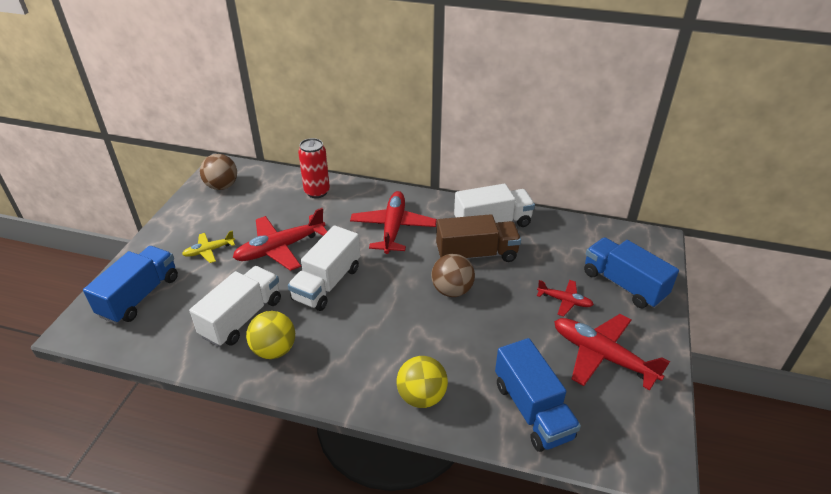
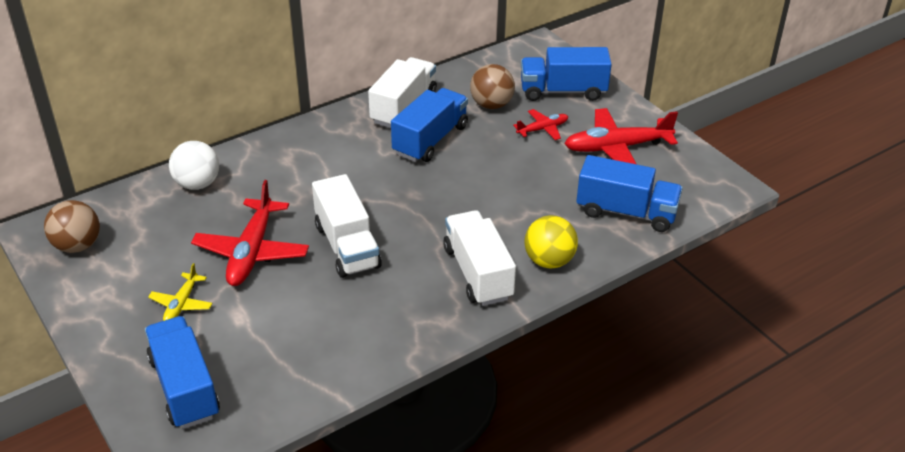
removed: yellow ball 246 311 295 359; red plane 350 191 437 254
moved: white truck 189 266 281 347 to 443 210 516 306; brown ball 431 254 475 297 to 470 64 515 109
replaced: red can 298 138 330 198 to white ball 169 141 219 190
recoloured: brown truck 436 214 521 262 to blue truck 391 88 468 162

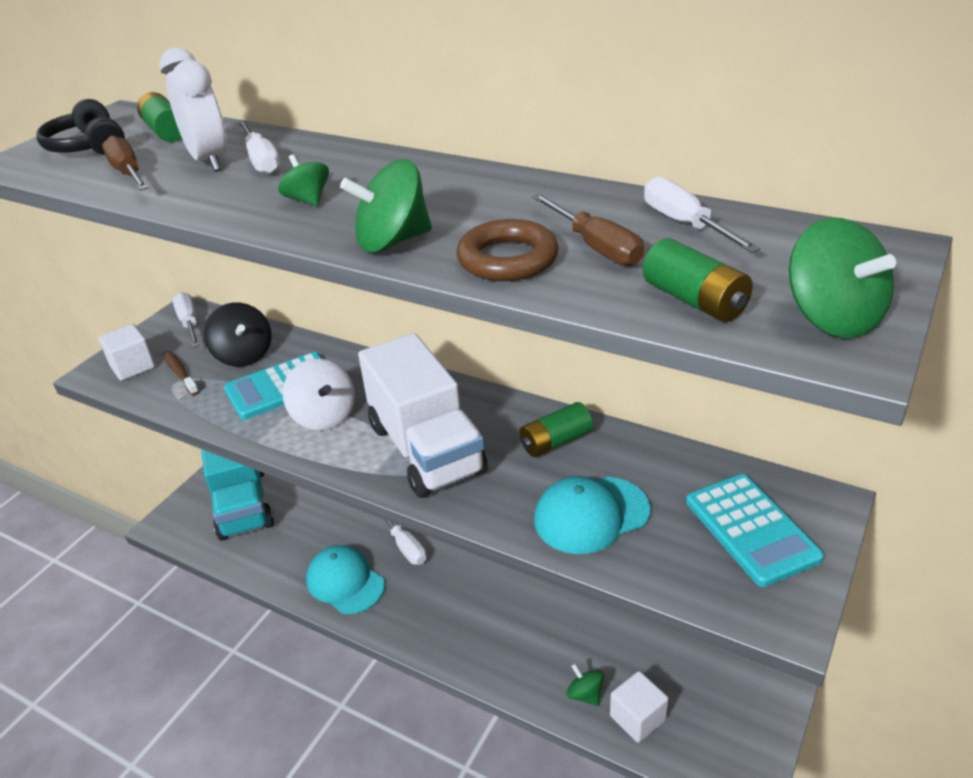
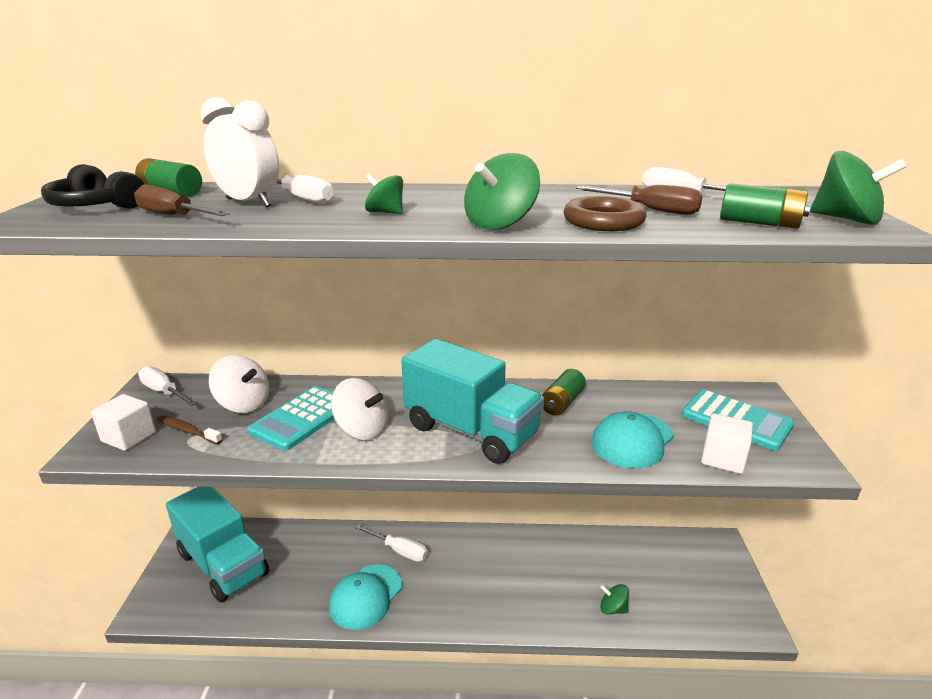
moved: white cube 610 671 668 743 to 701 413 753 474
recoloured: black spinning top 204 303 272 367 to white spinning top 209 355 269 413; white truck 358 333 488 498 to turquoise truck 401 339 544 464
turned: turquoise cap 306 545 385 614 = 329 564 402 630 75 degrees counterclockwise

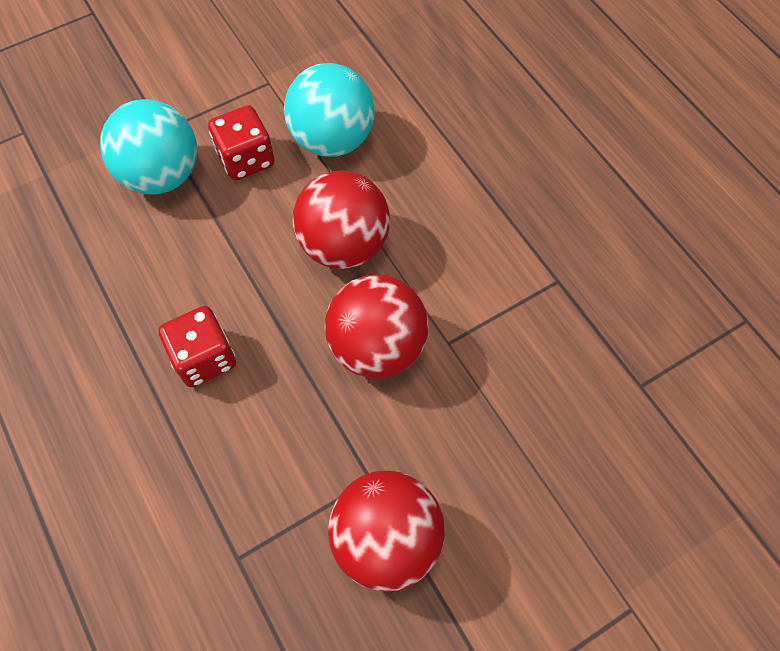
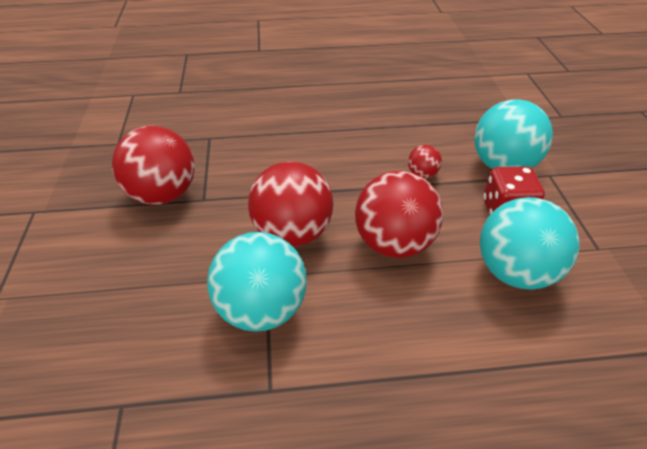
removed: red dice 158 306 236 387
added: turquoise ball 207 232 307 332; red ball 408 145 442 178

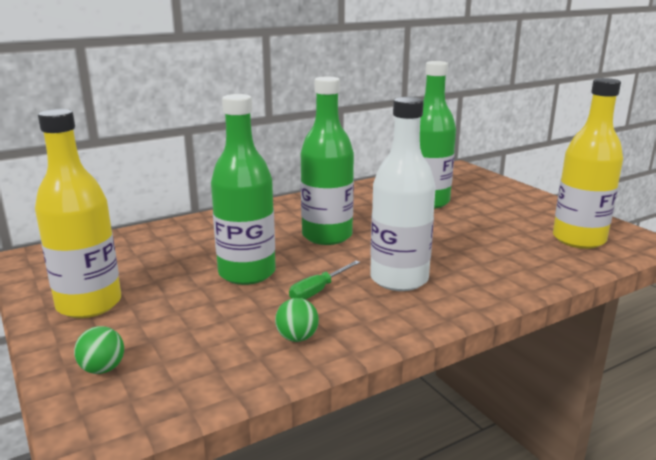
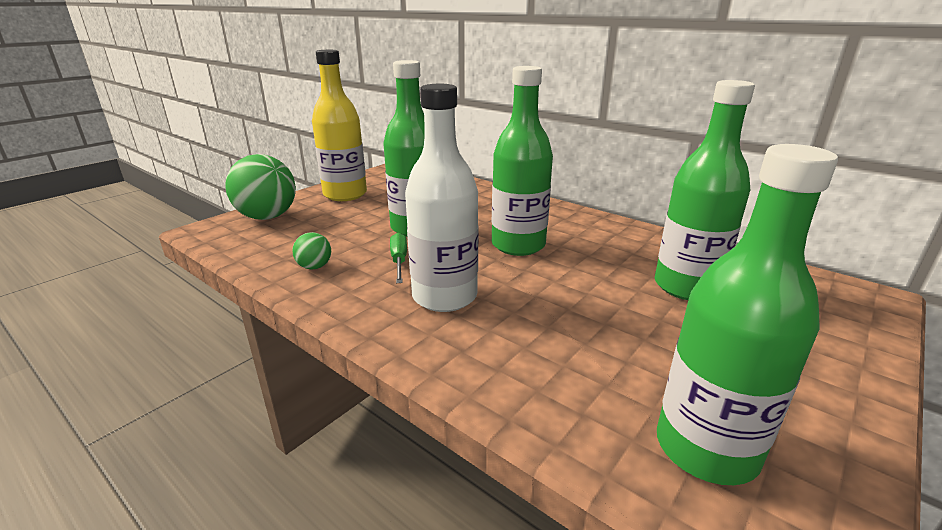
recoloured: yellow bottle 553 78 623 249 to green bottle 657 144 838 485
turned: green screwdriver 289 261 360 300 = 390 233 407 283 60 degrees clockwise
resized: green ball 74 326 124 374 = 225 154 296 220 x2.11

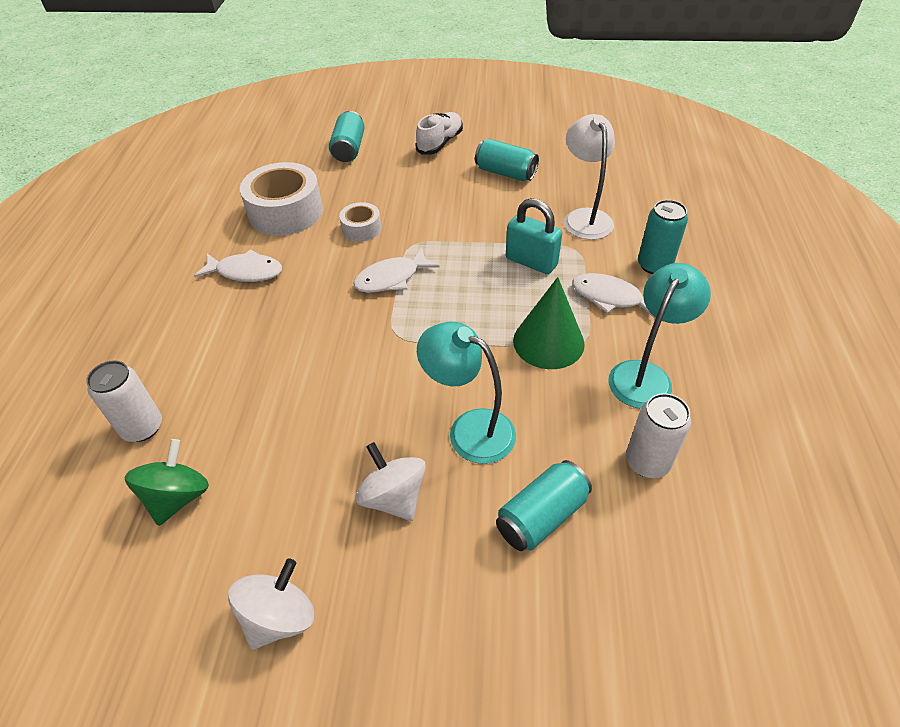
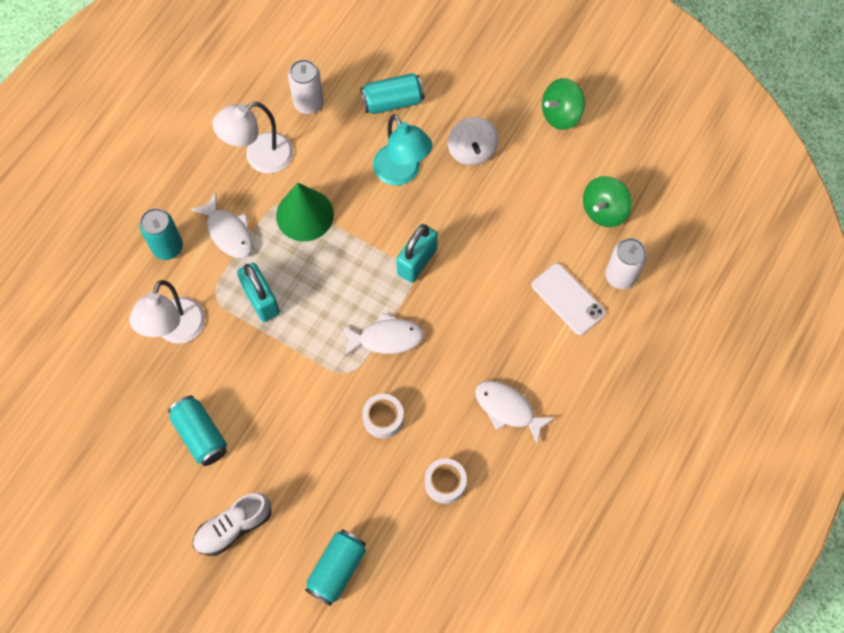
added: turquoise padlock 396 224 438 283; white phone 532 263 606 335
recoloured: white spinning top 228 559 315 650 to green spinning top 542 78 585 130; turquoise lamp 608 263 711 409 to white lamp 212 102 293 174
resized: white tape 240 162 323 236 = 425 458 467 504 x0.52

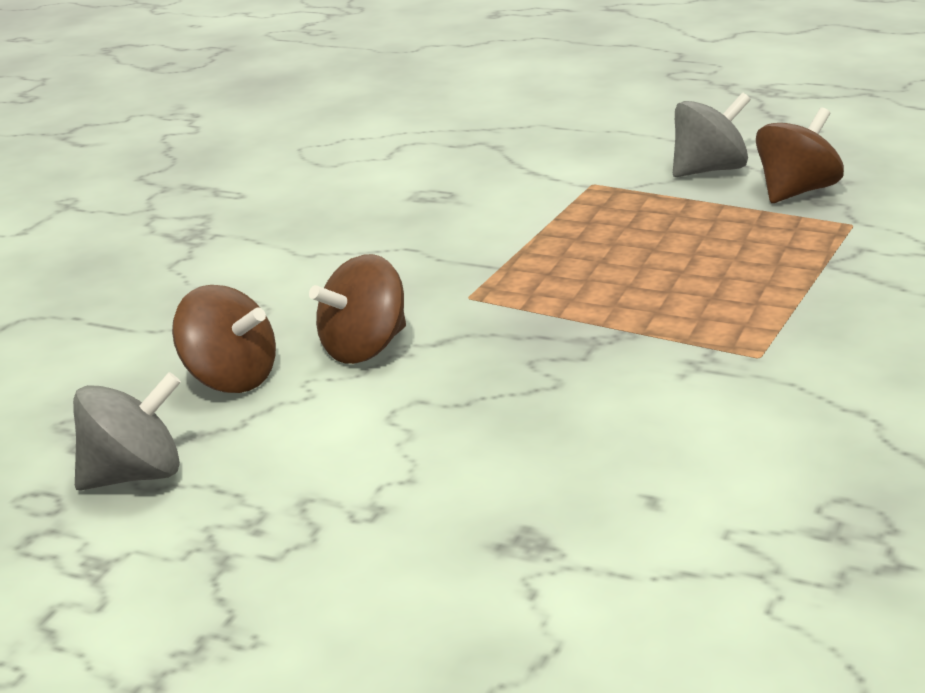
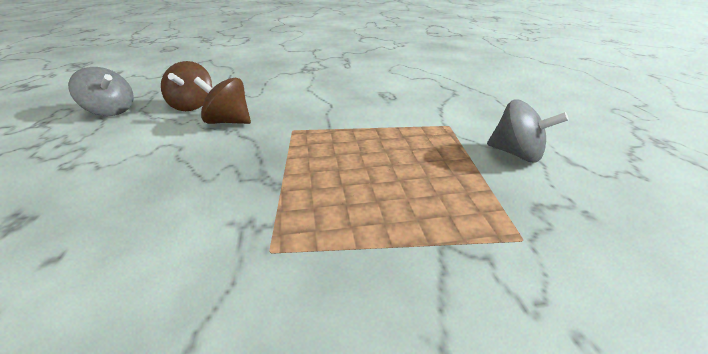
removed: brown spinning top 756 107 844 203

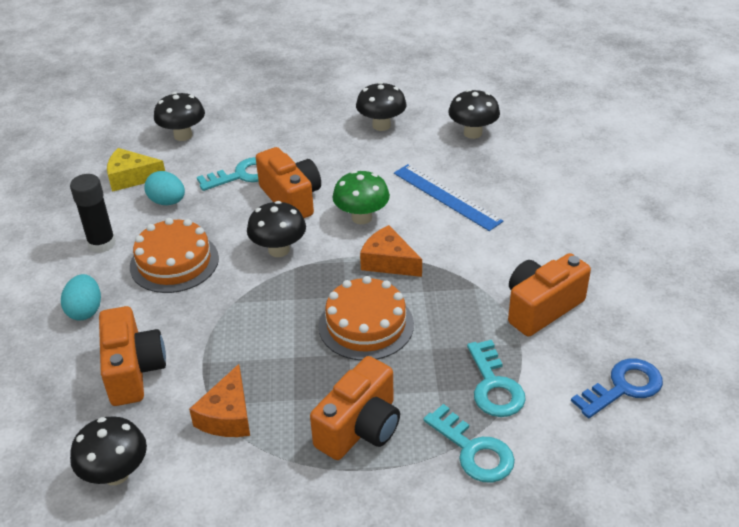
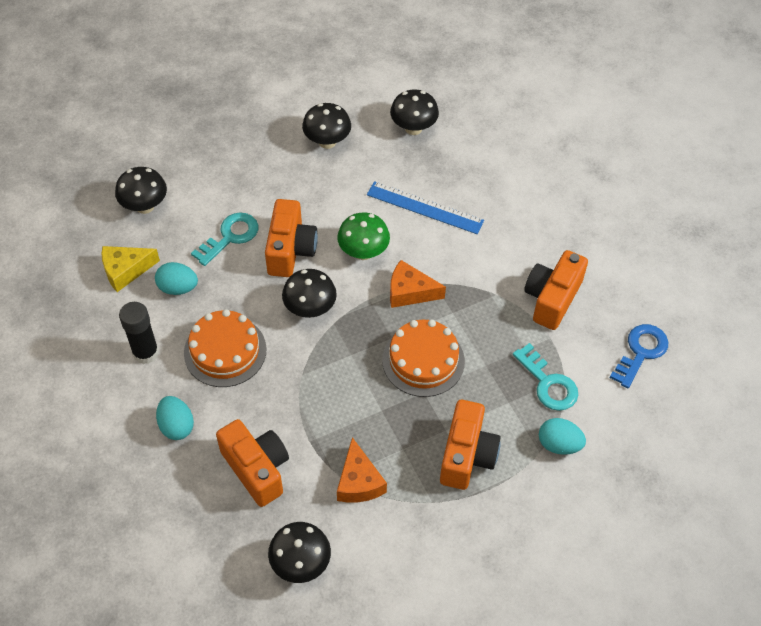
replaced: turquoise key 423 404 515 483 to turquoise egg 539 418 586 455
turned: orange camera 256 147 321 218 = 265 199 318 277 60 degrees clockwise

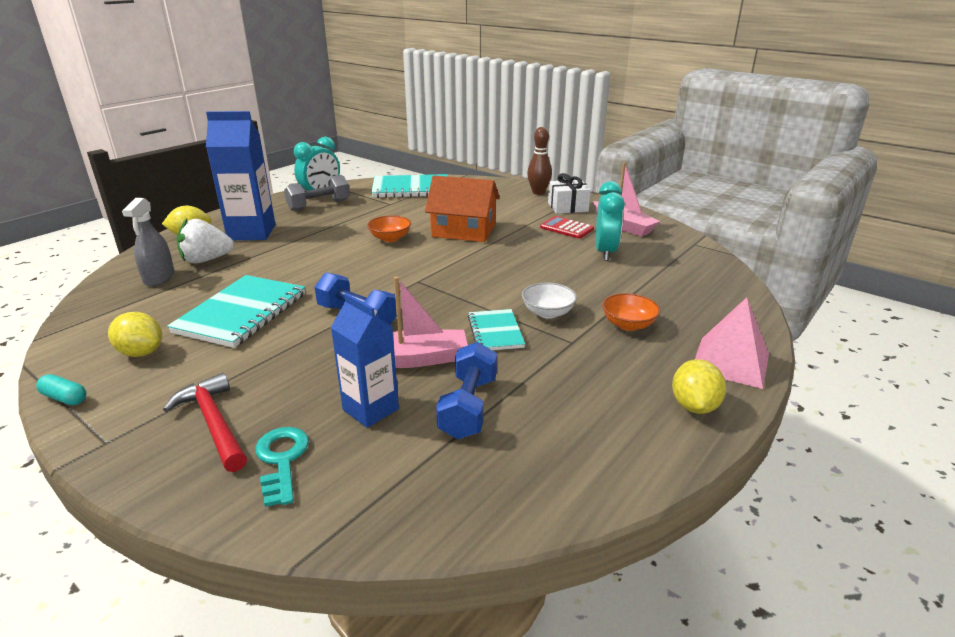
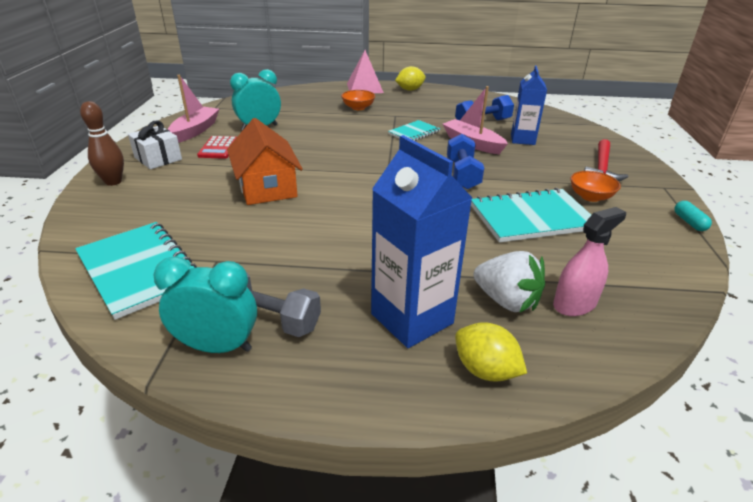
removed: yellow lemon 108 312 162 357; turquoise key 255 427 309 507; white bowl 522 283 577 319
moved: orange bowl 367 215 411 242 to 570 171 621 202
recoloured: grey spray bottle 122 198 175 287 to pink spray bottle 553 207 626 316

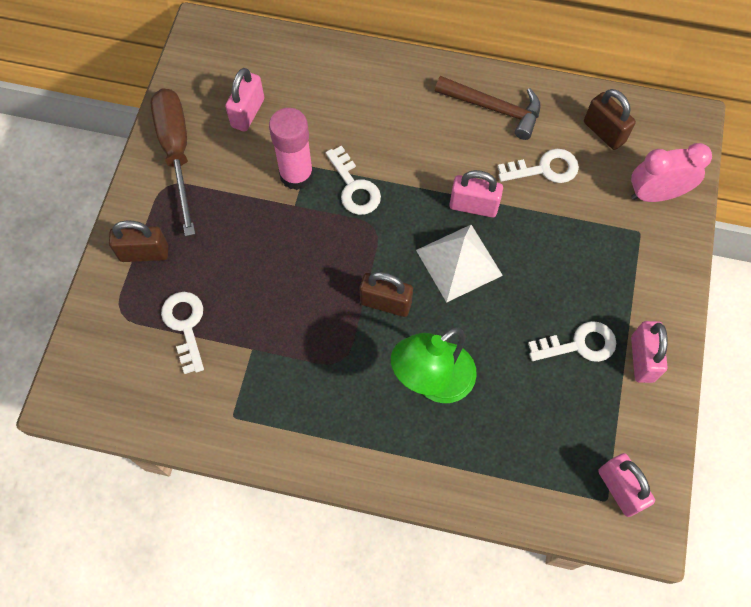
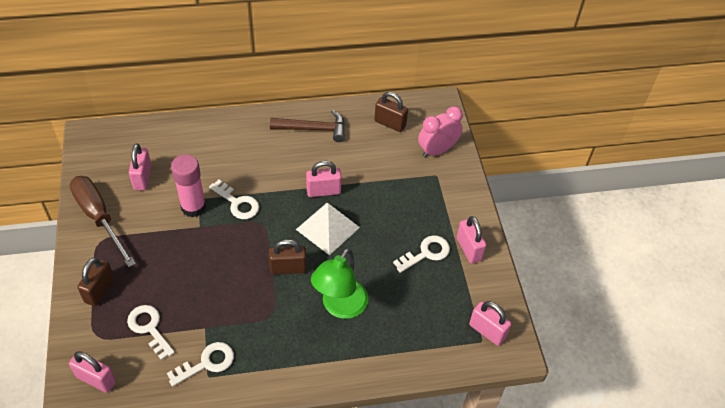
added: pink padlock 69 351 116 393
moved: white key 498 149 579 183 to 167 342 234 387
turned: brown padlock 109 220 168 262 = 77 257 115 306 45 degrees counterclockwise

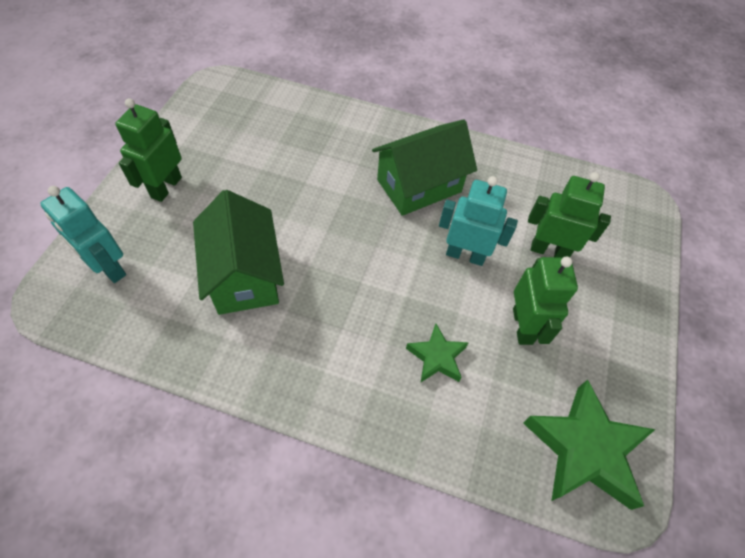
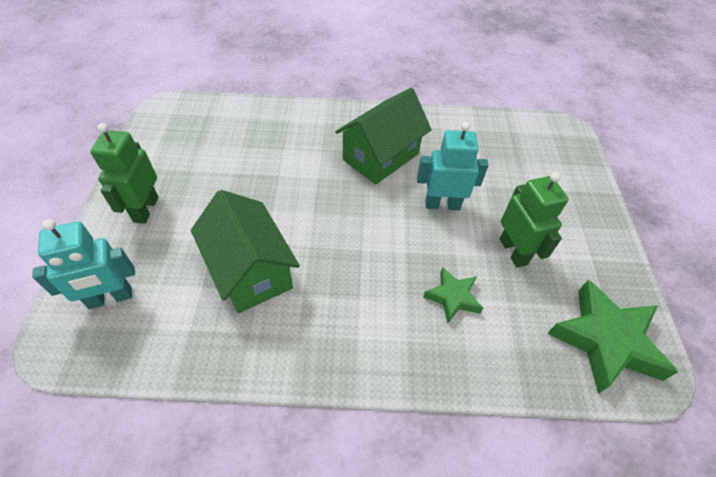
removed: green robot 528 172 611 258
turned: turquoise robot 40 186 126 283 = 32 219 135 309 45 degrees counterclockwise

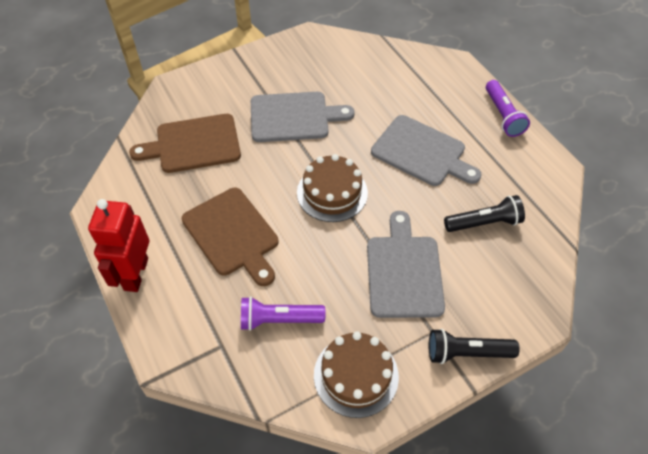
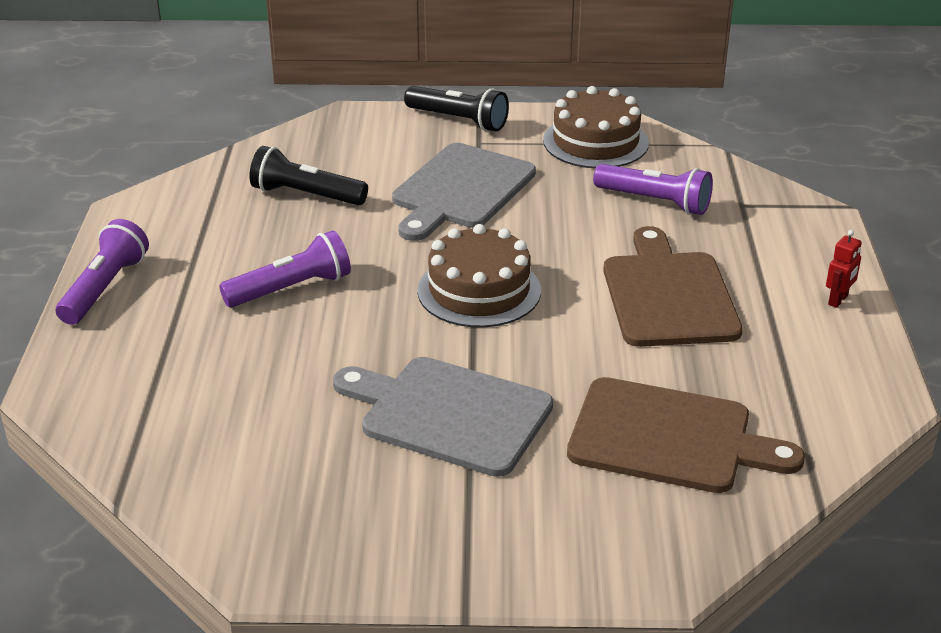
replaced: grey cutting board 371 115 482 186 to purple flashlight 219 230 351 307
resized: red robot 88 199 149 292 = 826 230 862 308 x0.41

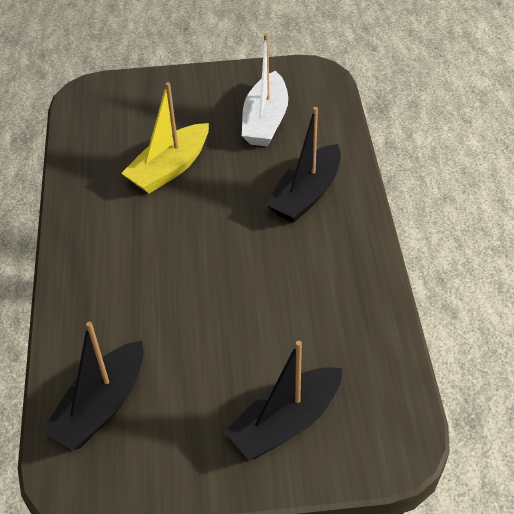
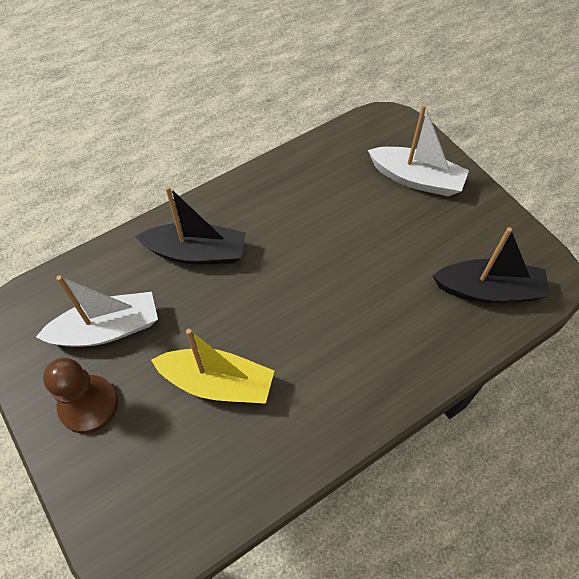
added: brown pawn 43 358 118 434
recoloured: black boat 224 341 342 460 to white boat 368 104 469 196

